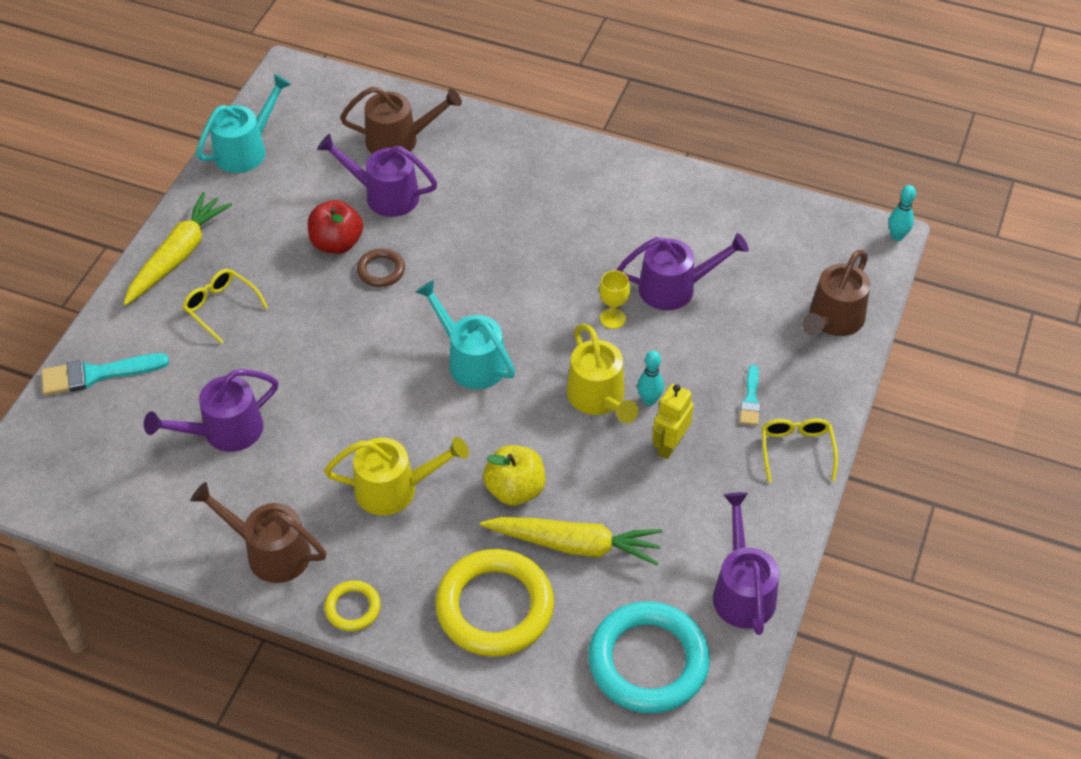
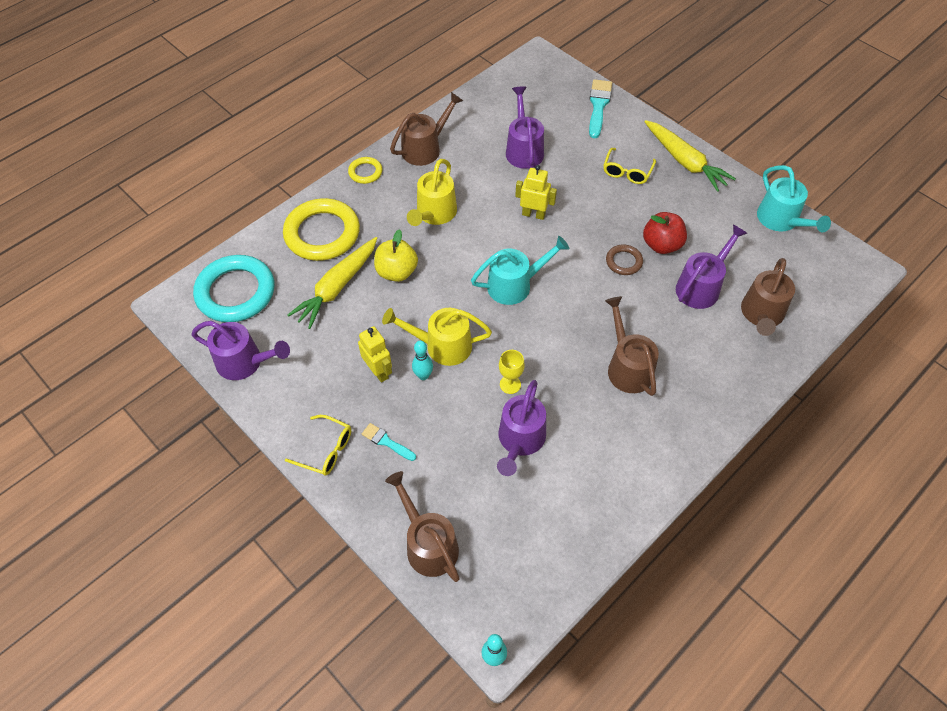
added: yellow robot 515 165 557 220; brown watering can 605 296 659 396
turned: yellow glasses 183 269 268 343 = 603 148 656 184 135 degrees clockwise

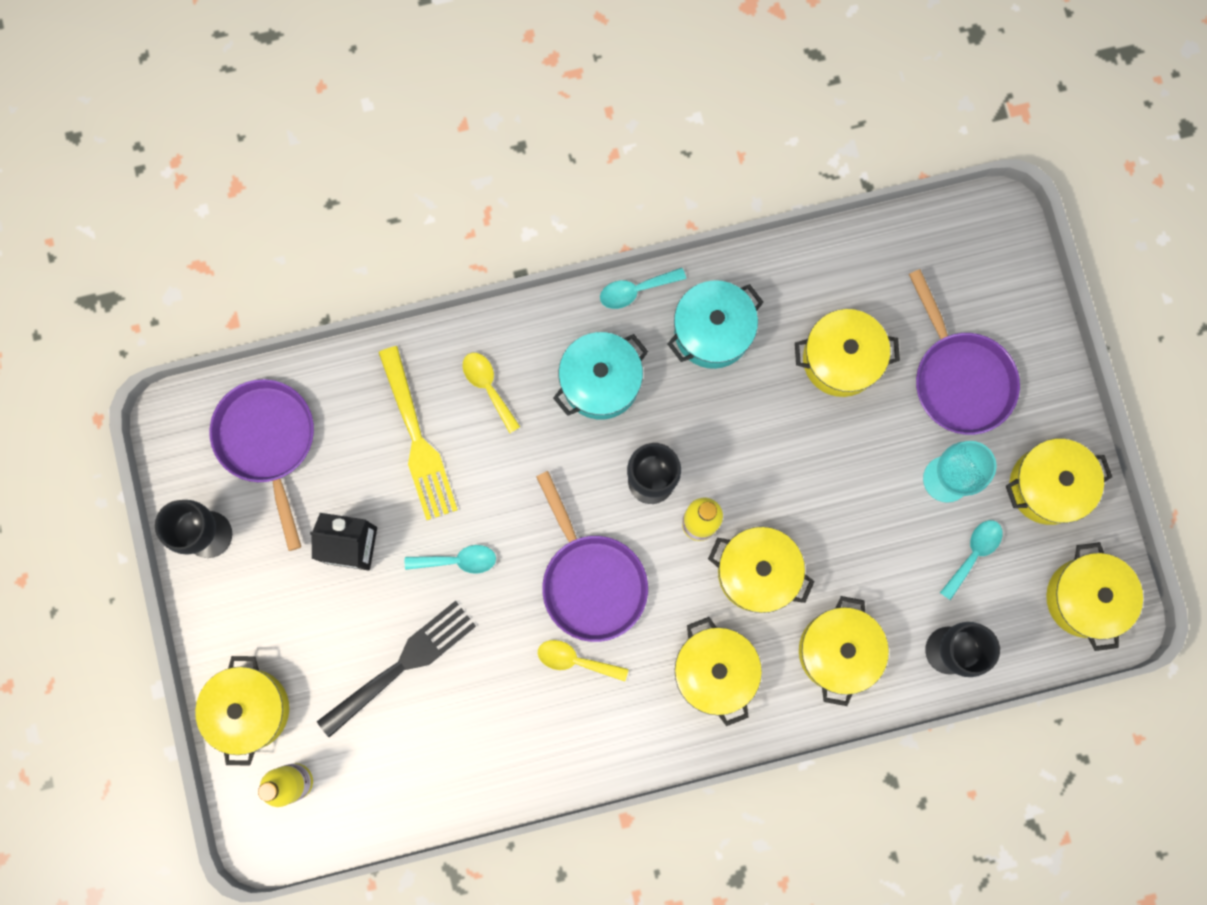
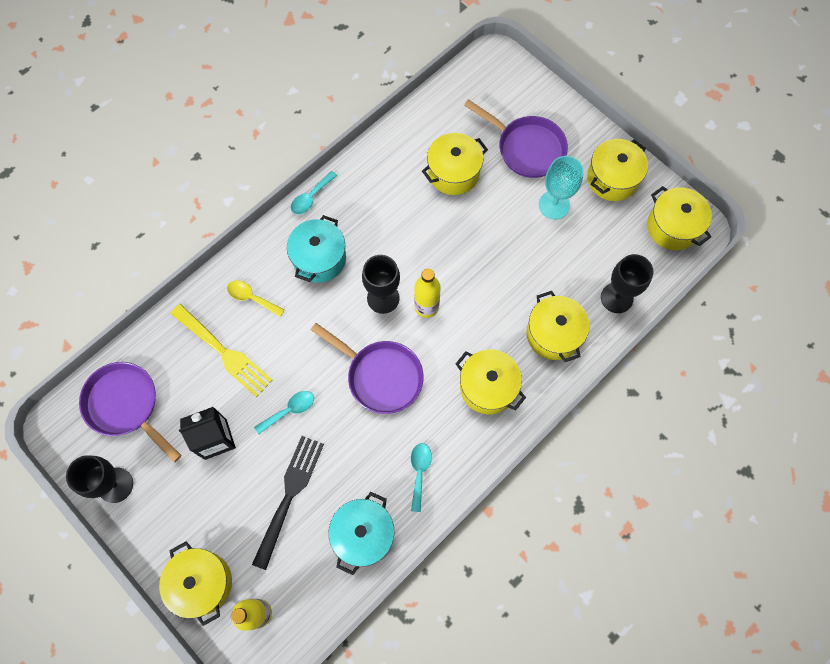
removed: yellow spoon 538 640 628 681; yellow pot 708 527 815 613
moved: turquoise pot 667 280 763 369 to 329 492 394 575; turquoise spoon 940 520 1003 600 to 411 443 432 512

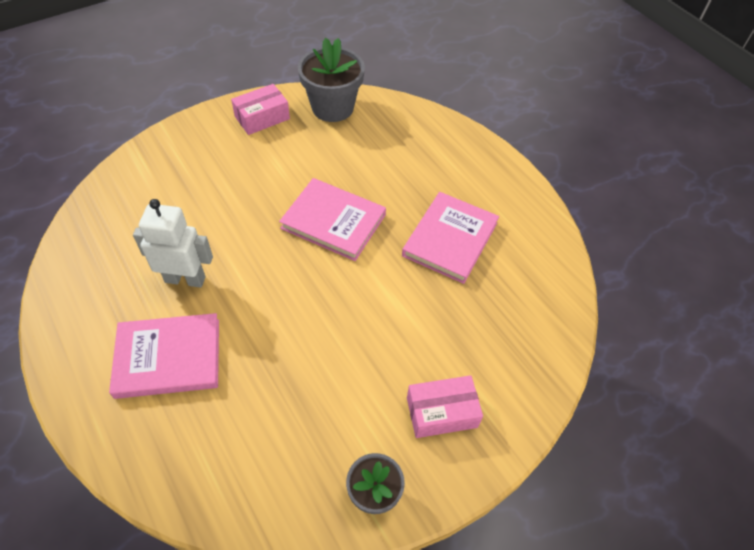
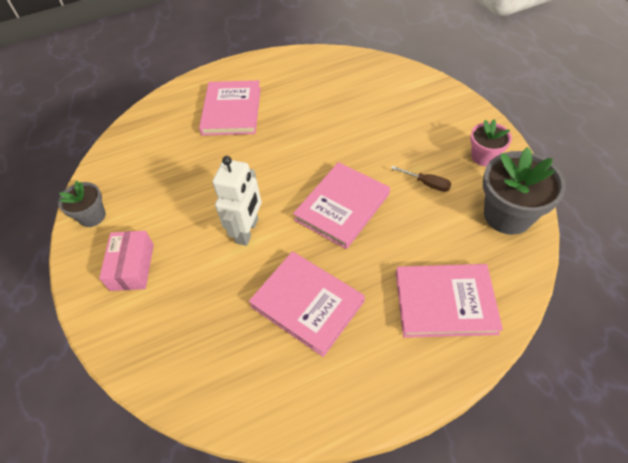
added: brown screwdriver 391 166 451 192; pink book 396 264 503 338
moved: white robot 133 199 213 288 to 212 156 261 246
replaced: pink box 231 84 290 135 to pink flower pot 470 119 512 166

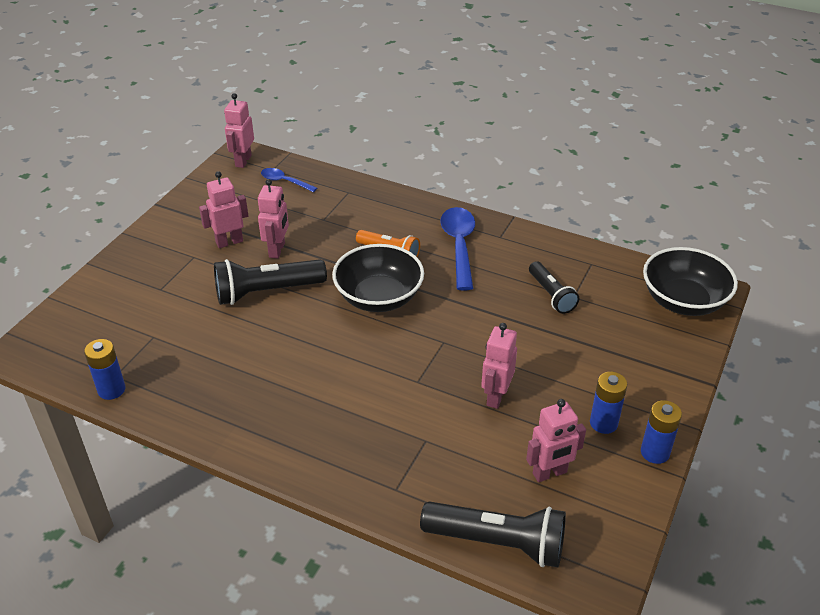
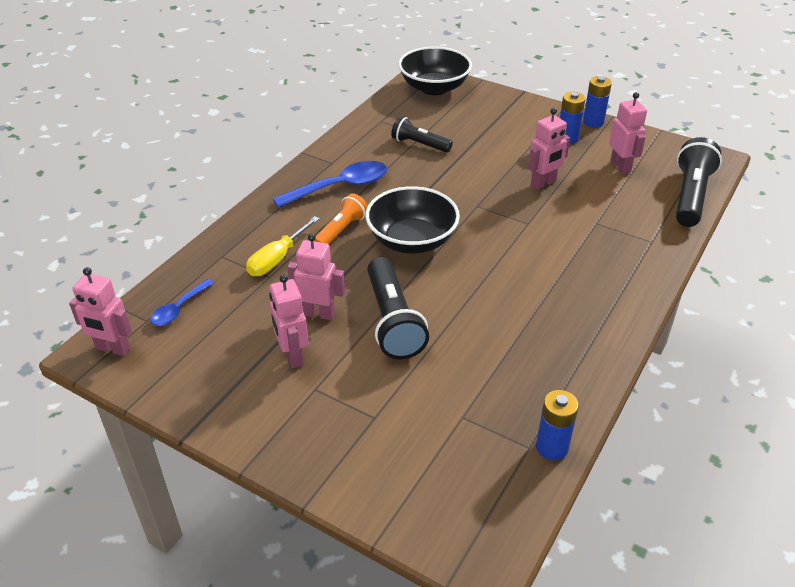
added: yellow screwdriver 246 216 320 276
turned: blue spoon 440 207 475 291 = 273 161 387 208 150 degrees clockwise; pink robot 481 323 517 409 = 528 108 570 190 60 degrees counterclockwise; black flashlight 529 261 579 314 = 391 116 453 153 135 degrees counterclockwise

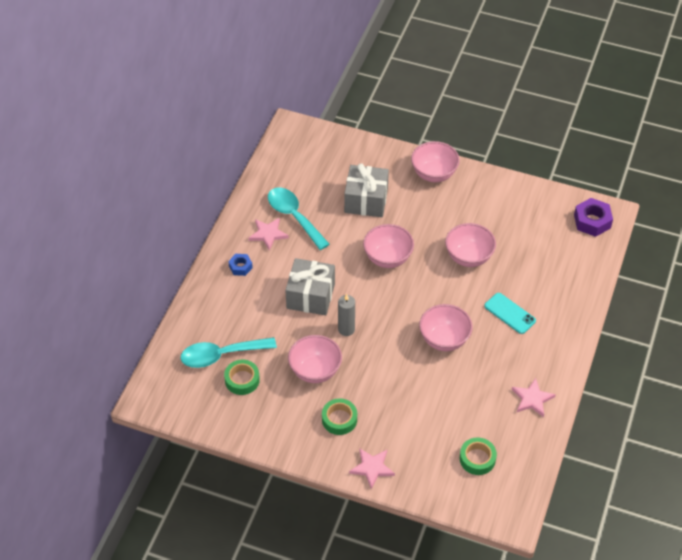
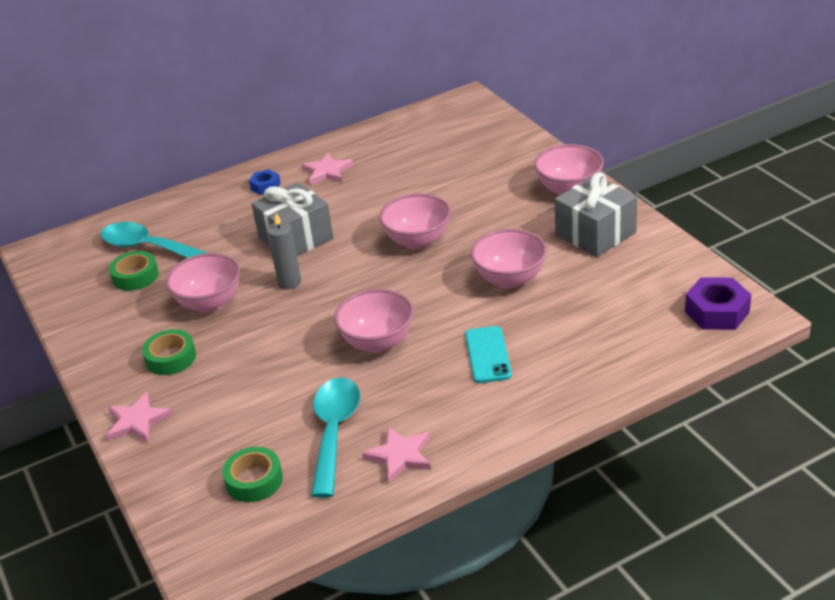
moved: turquoise spoon 268 188 330 250 to 311 377 360 498; grey gift 344 163 389 217 to 555 172 637 257

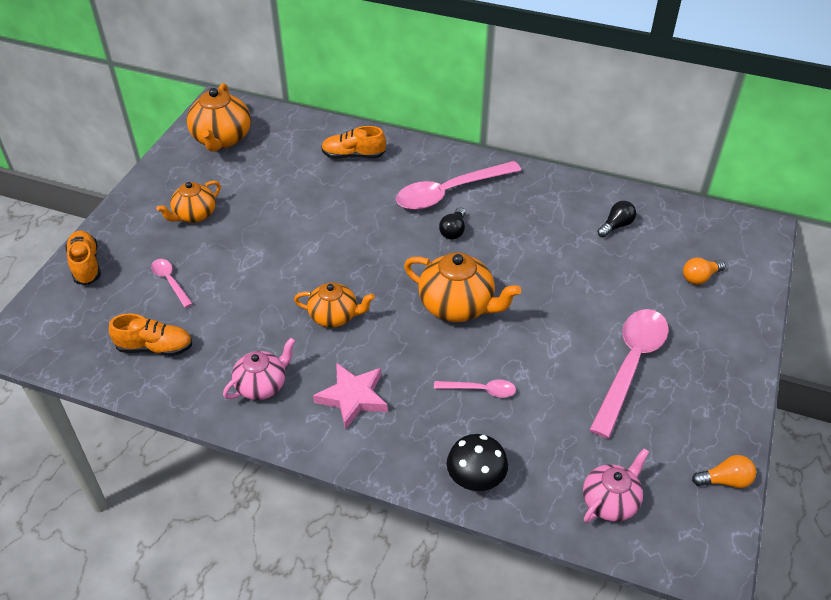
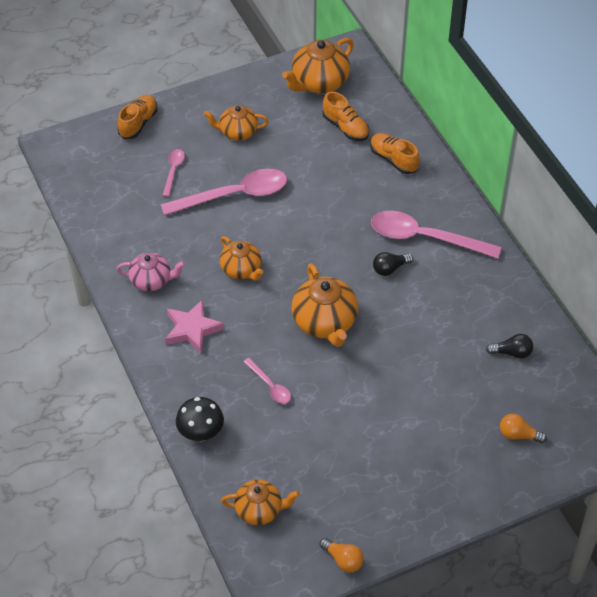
moved: orange shoe 109 313 192 356 to 322 92 369 141; pink spoon 589 309 669 438 to 160 169 287 216
recoloured: pink teapot 583 448 649 523 to orange teapot 221 480 300 525

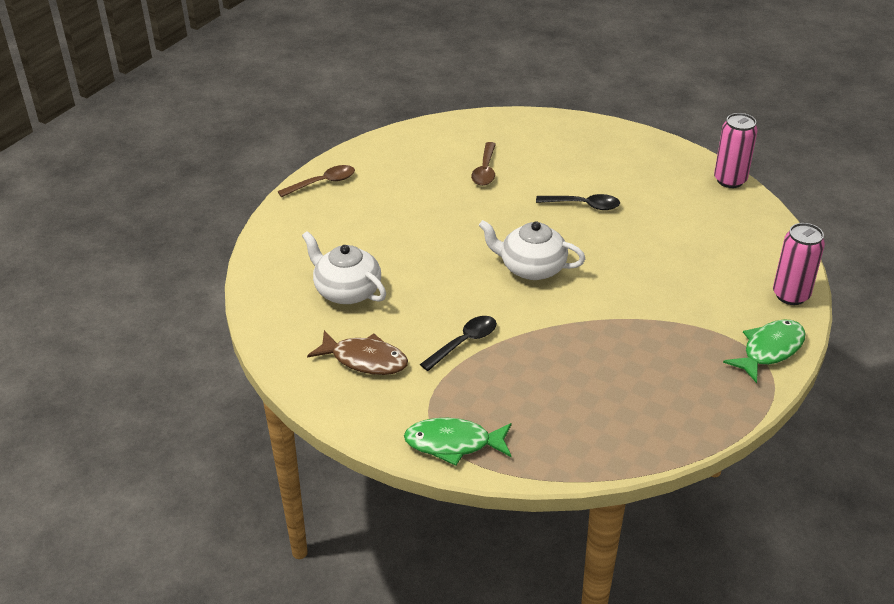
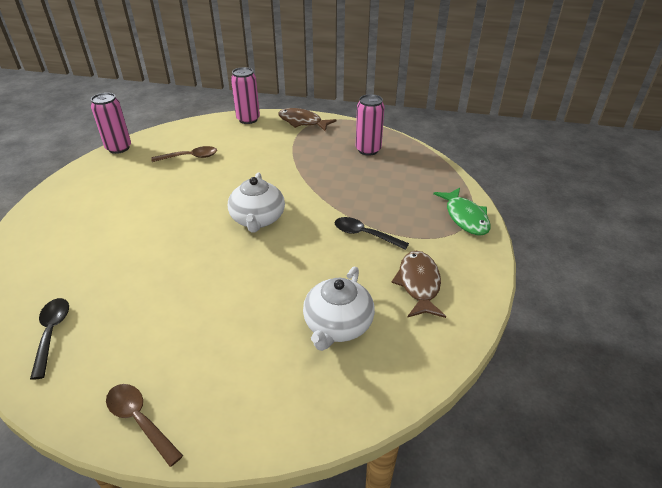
added: pink can 356 94 385 156
moved: brown spoon 471 142 496 186 to 151 146 217 162; black spoon 536 194 620 210 to 30 298 69 380
recoloured: green fish 723 319 806 383 to brown fish 278 108 337 131

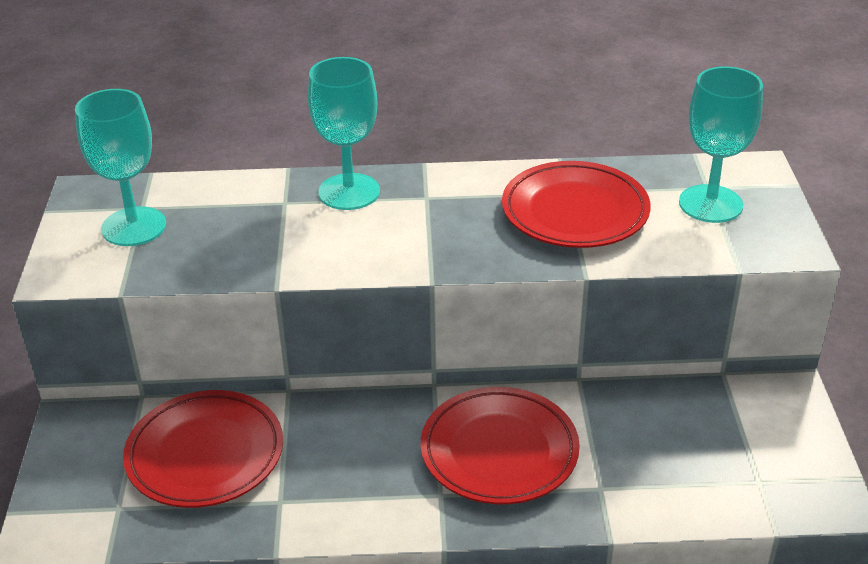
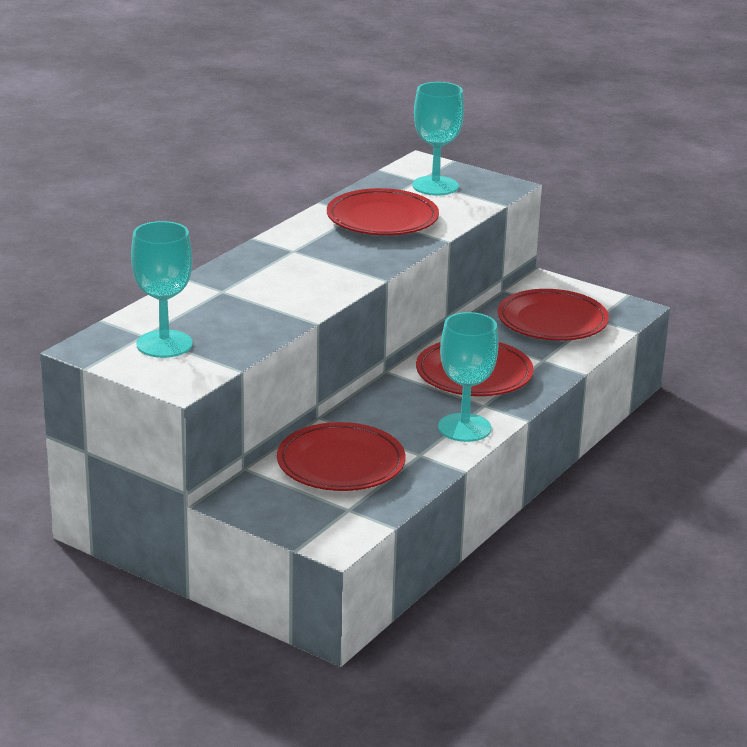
added: red plate 498 289 609 341
moved: turquoise goblet 308 57 380 210 to 438 312 499 442

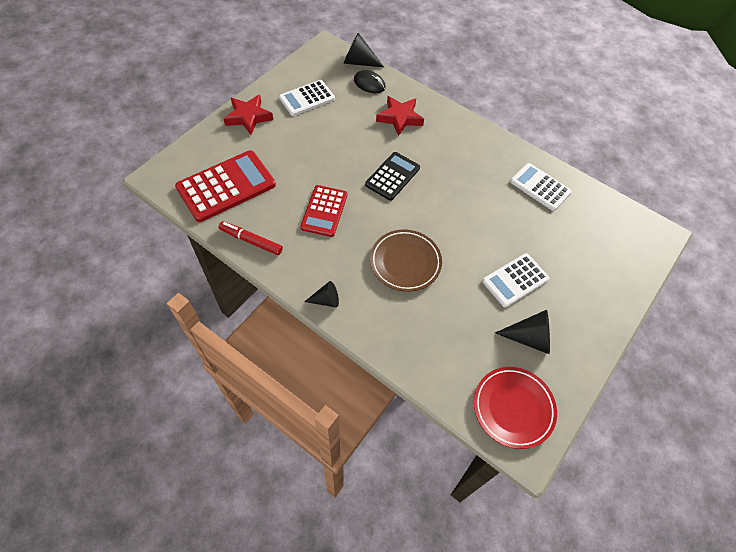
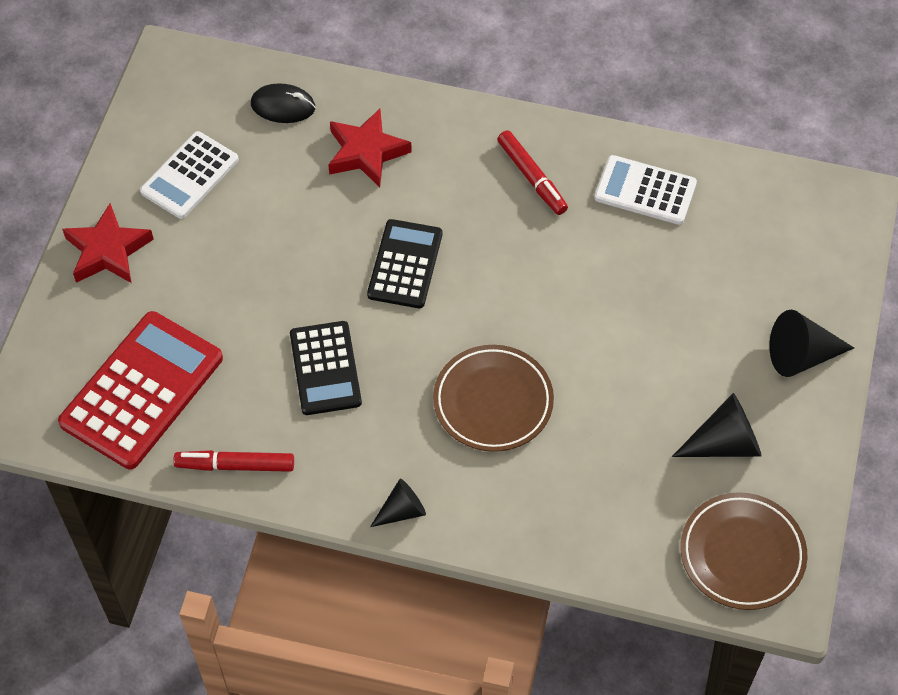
removed: white calculator 482 253 550 307
added: red marker 497 130 568 215
moved: black cone 343 33 384 67 to 769 310 854 377
recoloured: red calculator 300 185 348 237 to black calculator 290 321 362 415; red plate 474 367 557 449 to brown plate 680 492 807 610

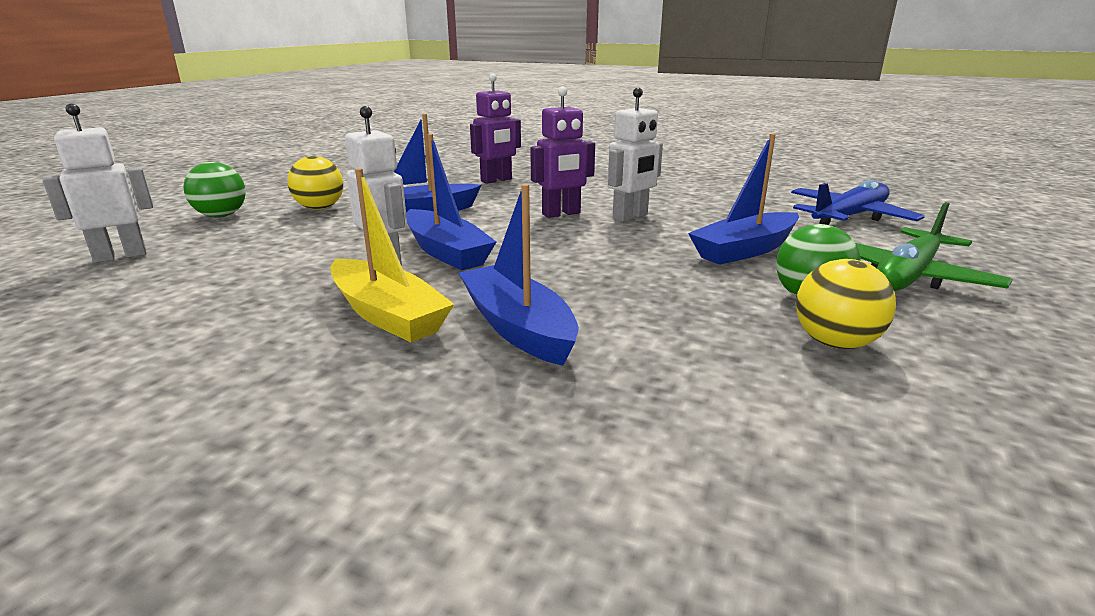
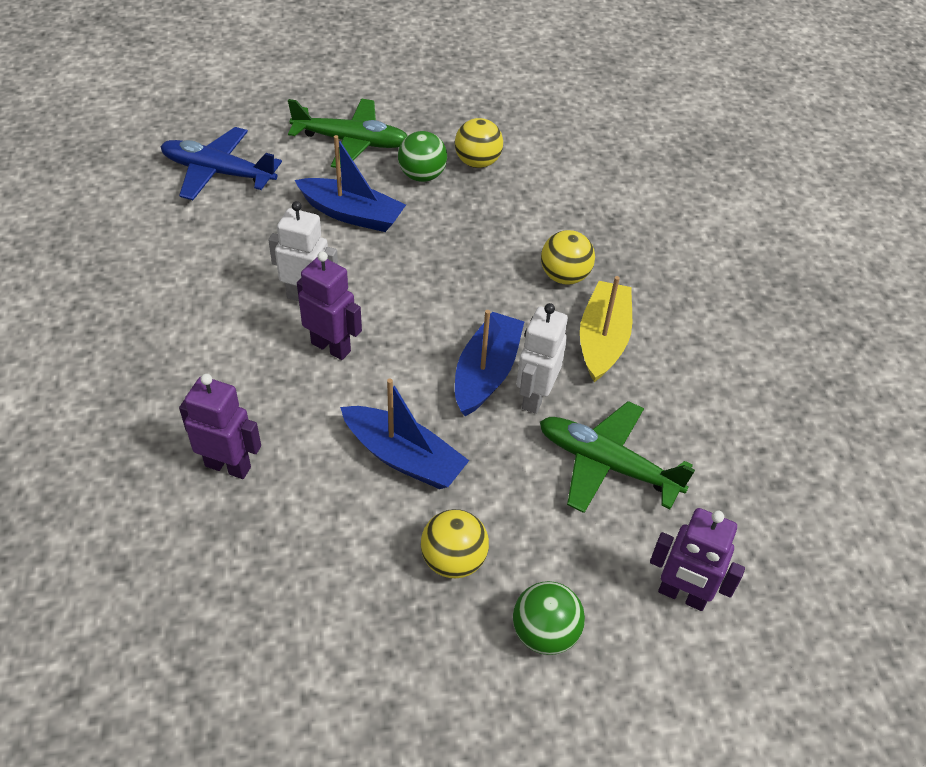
added: green plane 540 401 695 513
replaced: blue boat 459 184 579 366 to yellow ball 541 230 595 285
recoloured: white robot 42 104 153 263 to purple robot 650 508 745 611

